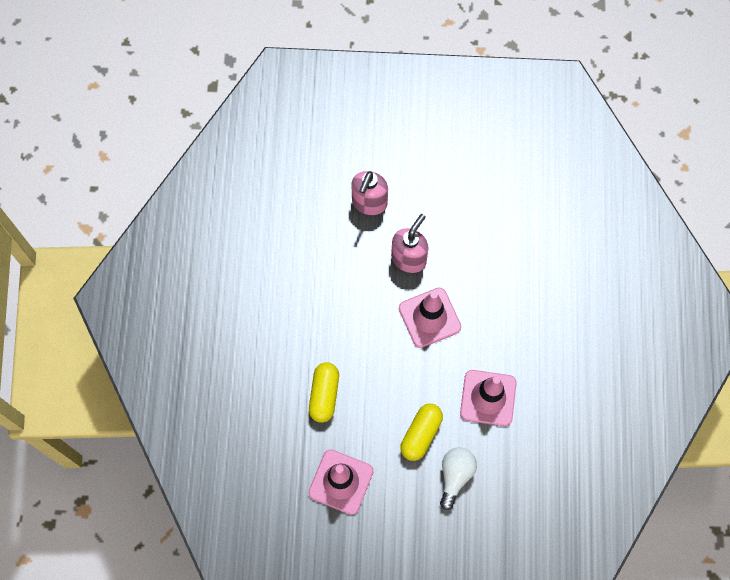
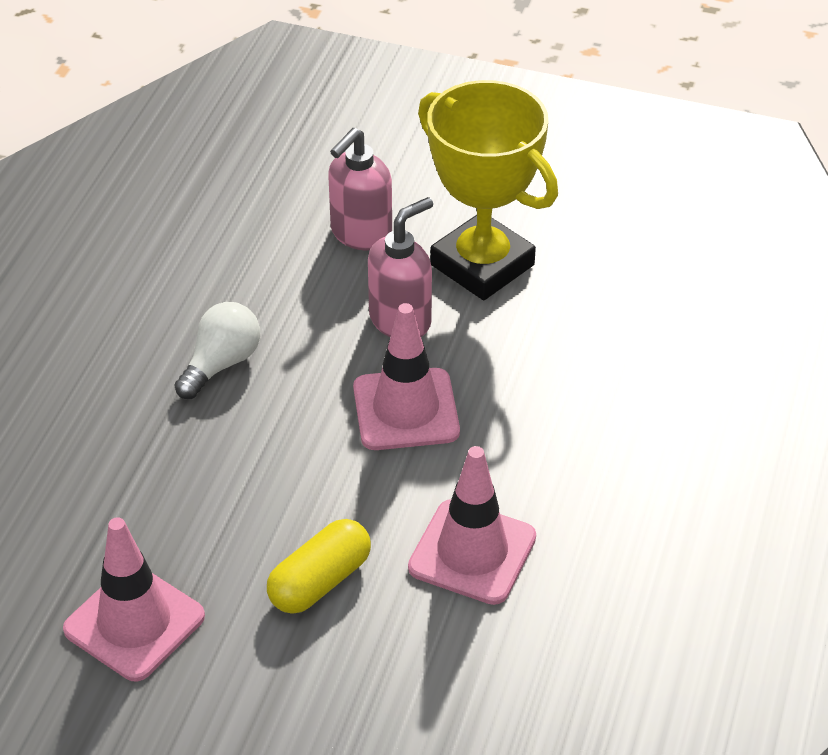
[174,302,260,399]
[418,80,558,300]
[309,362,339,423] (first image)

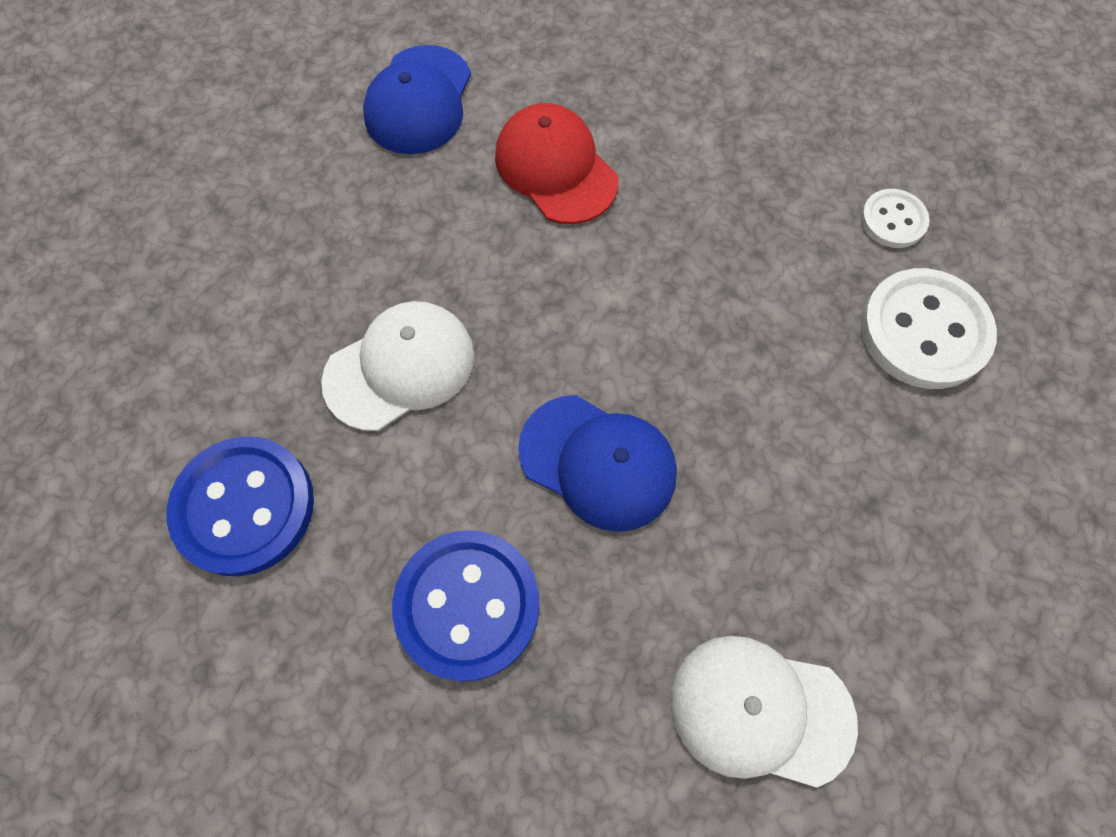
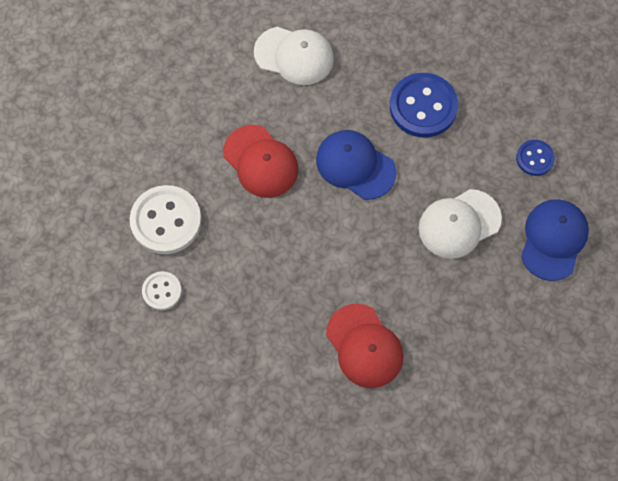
[223,125,298,198]
[516,140,555,176]
[521,199,589,281]

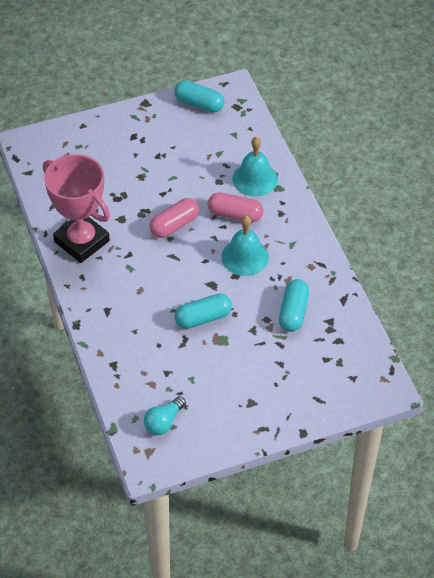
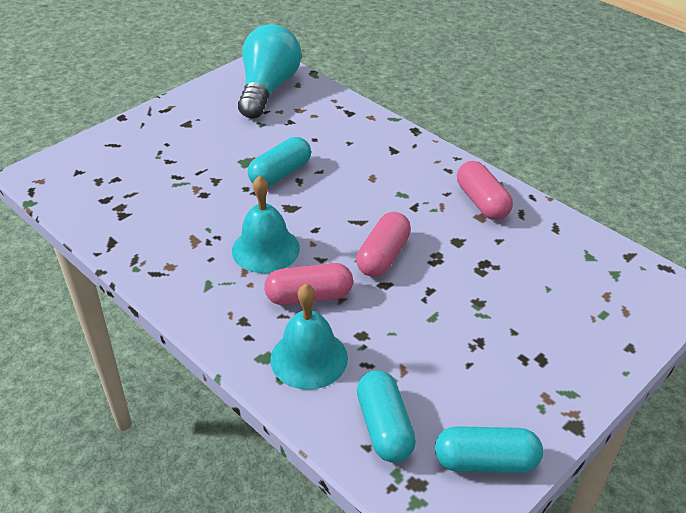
[238,24,301,118]
[357,370,416,463]
[457,161,513,220]

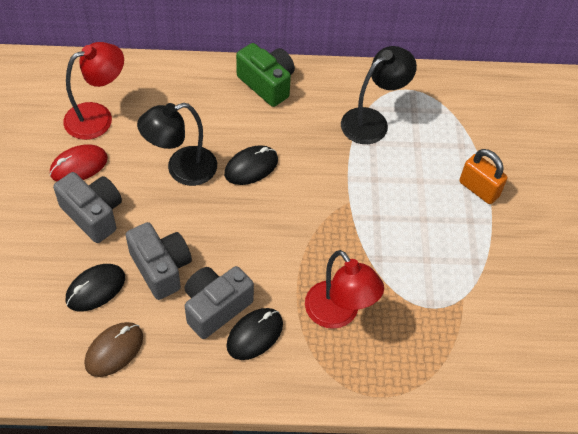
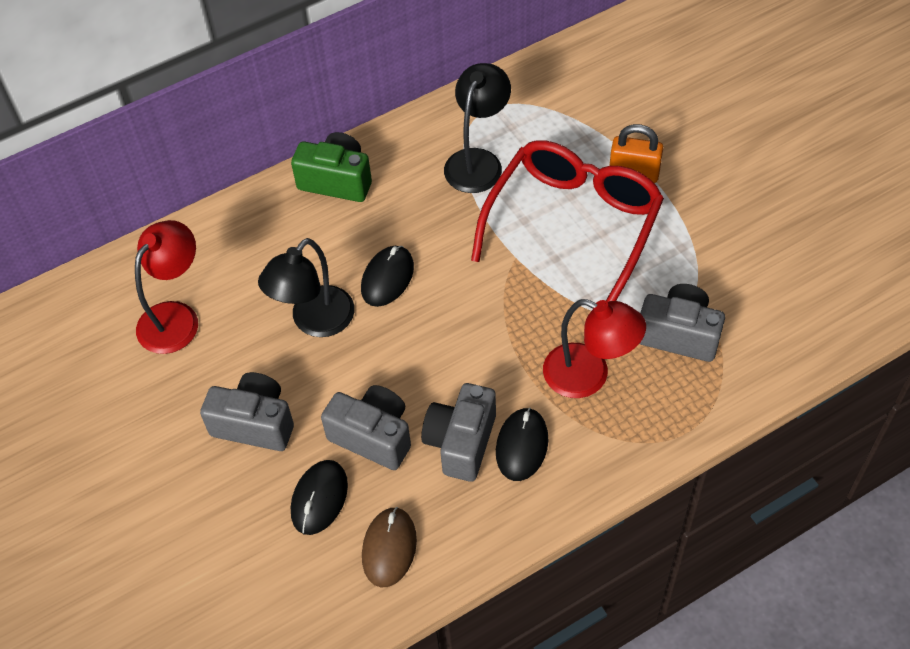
[471,140,664,302]
[639,284,725,362]
[50,144,108,181] (first image)

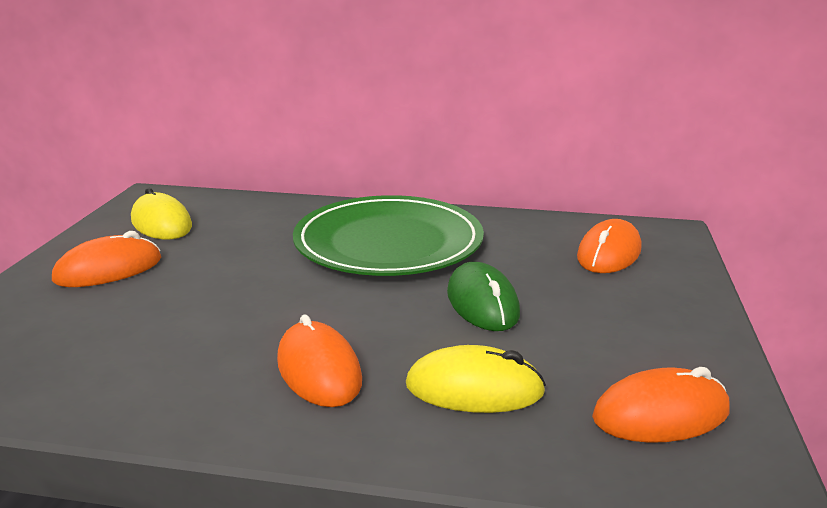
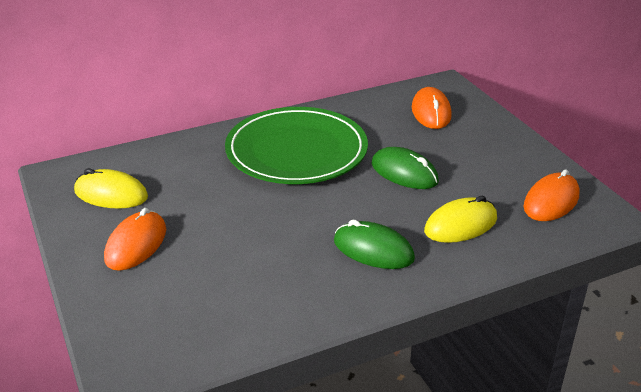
[334,220,415,269]

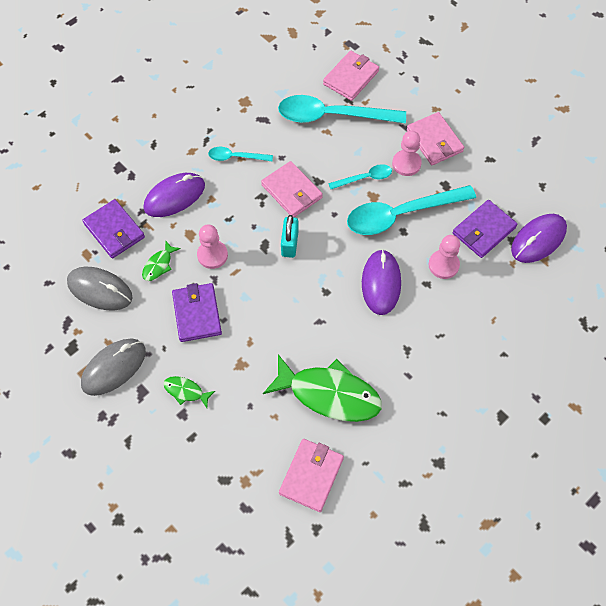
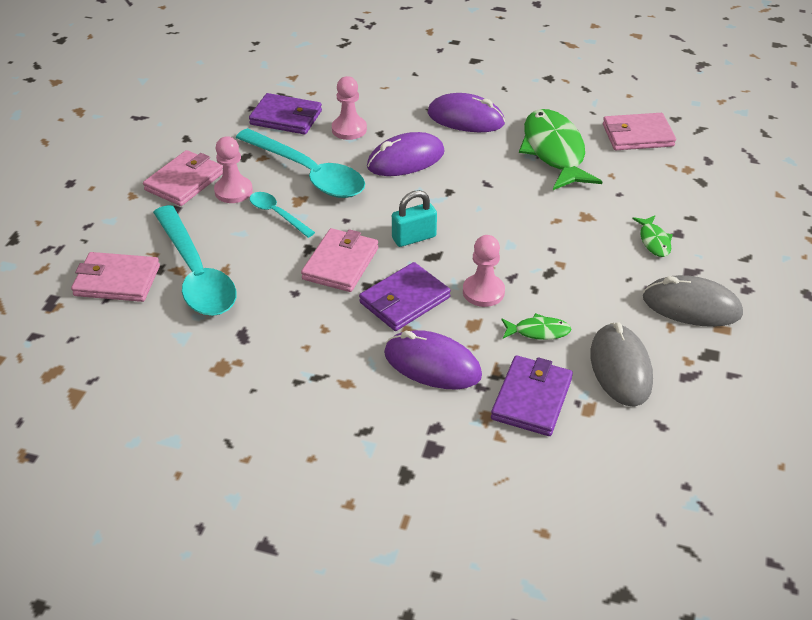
[359,262,451,331]
[428,93,505,132]
[208,147,273,161] (first image)

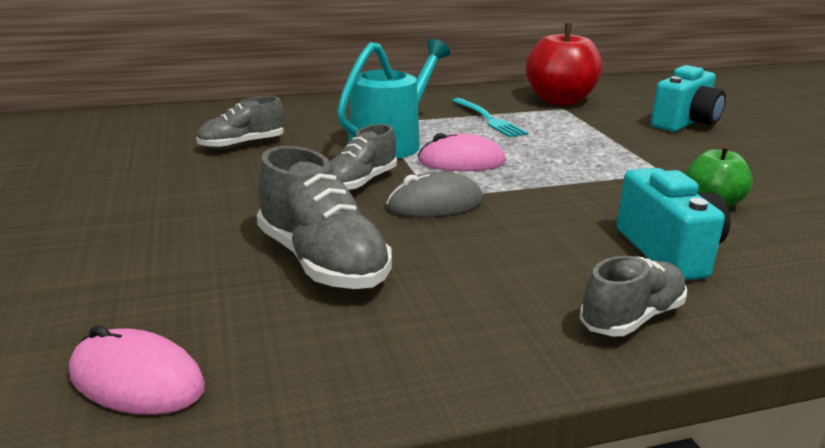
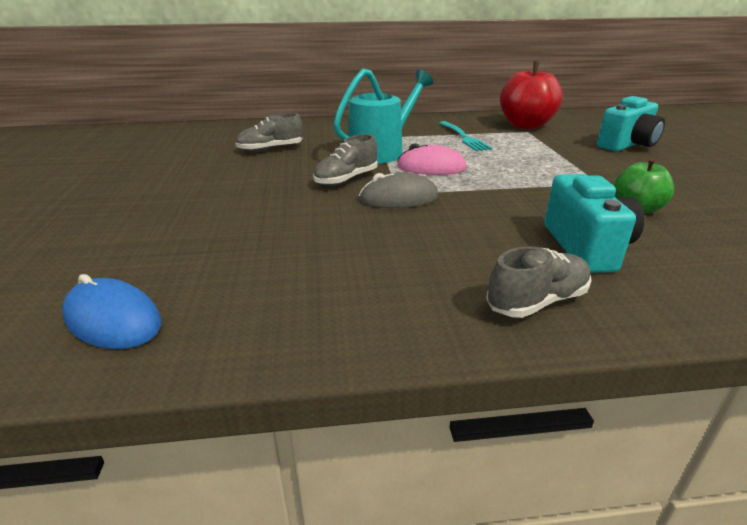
[62,274,162,349]
[257,146,392,289] (first image)

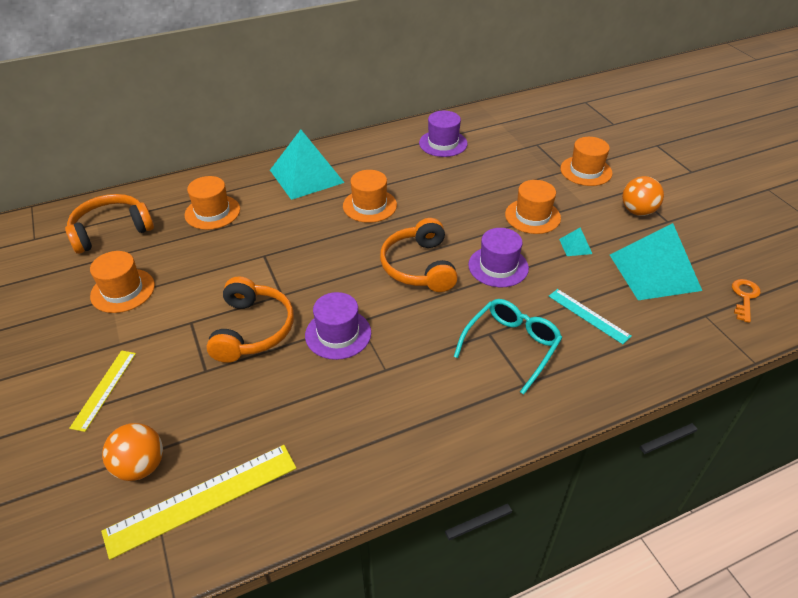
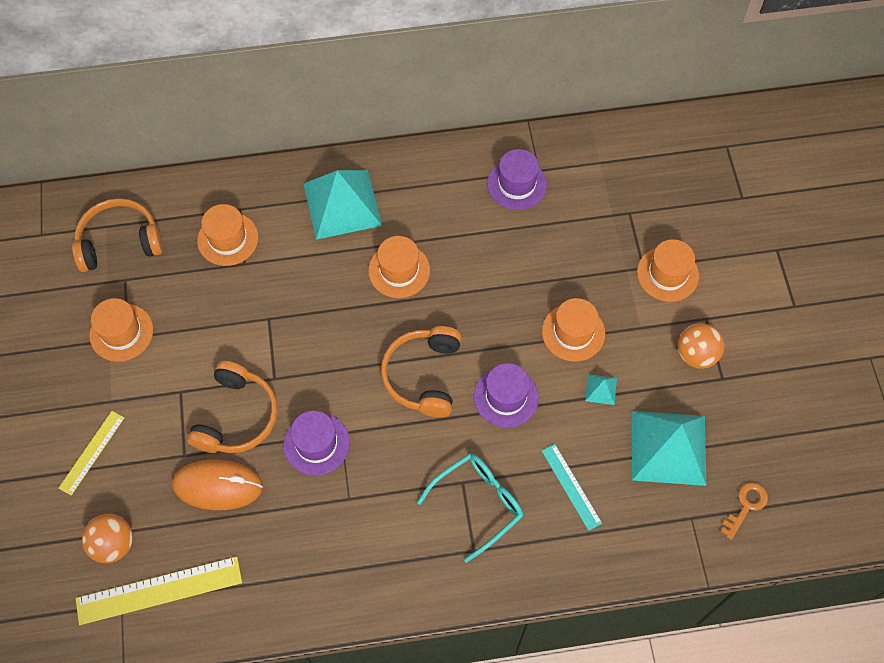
[172,459,263,510]

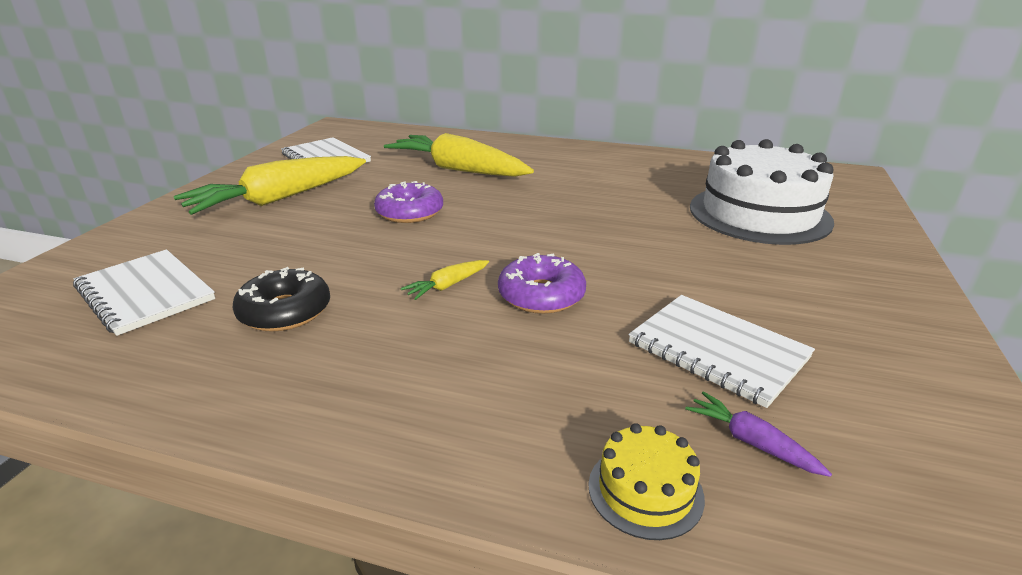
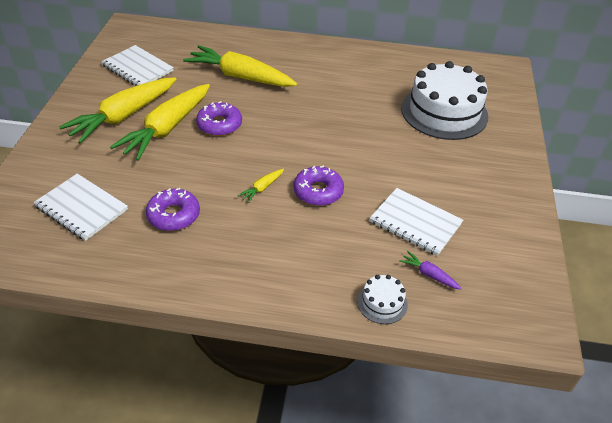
[110,84,210,161]
[146,188,200,231]
[357,275,408,324]

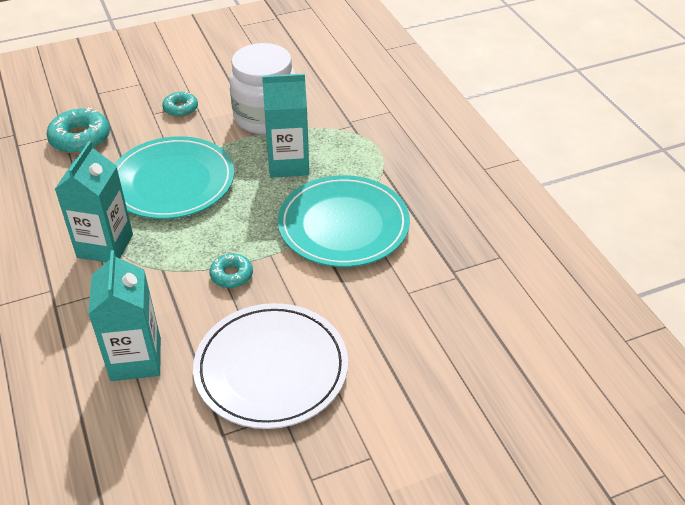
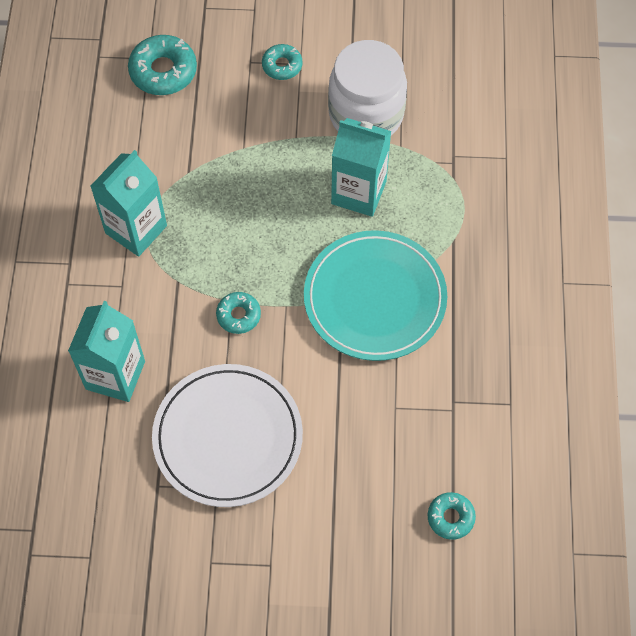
[428,492,476,540]
[115,136,234,219] (first image)

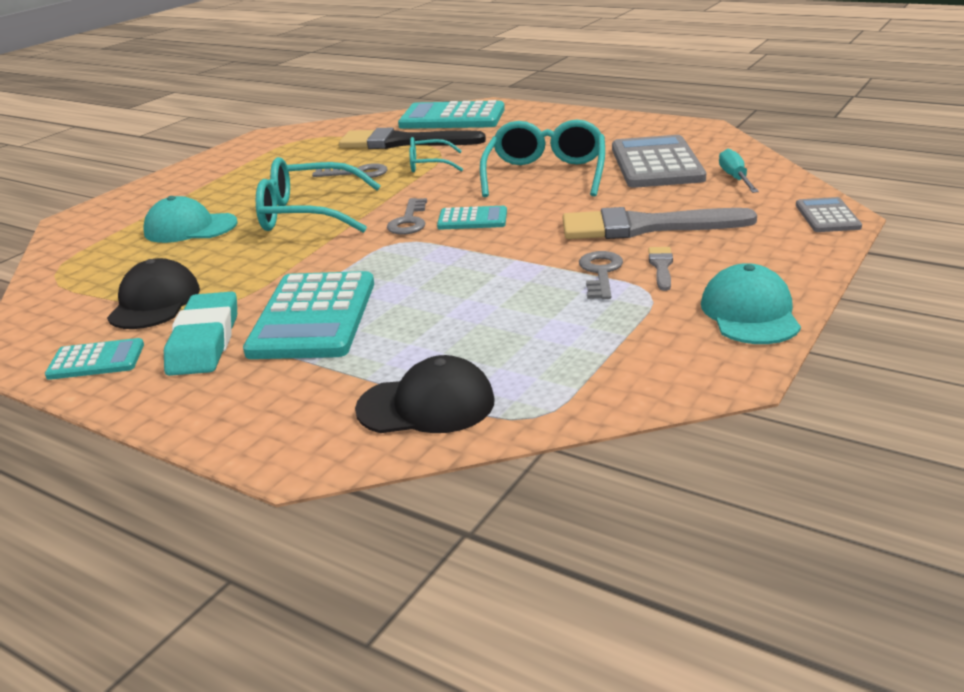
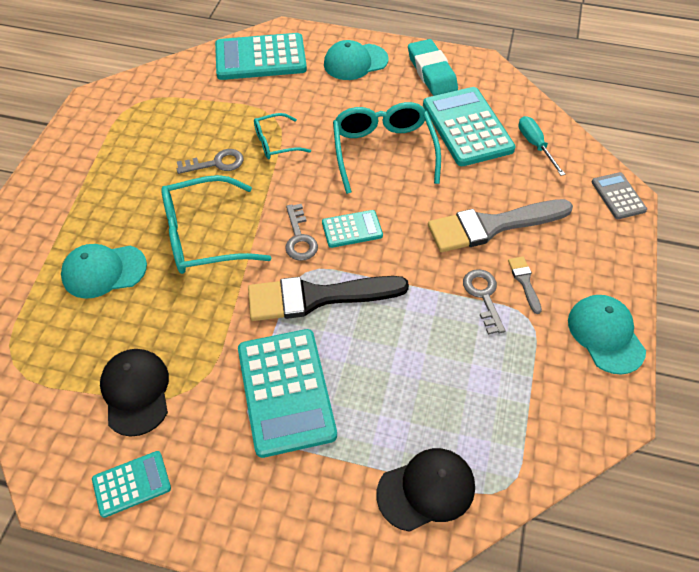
[248,276,409,321]
[324,40,388,80]
[408,39,458,96]
[423,87,516,166]

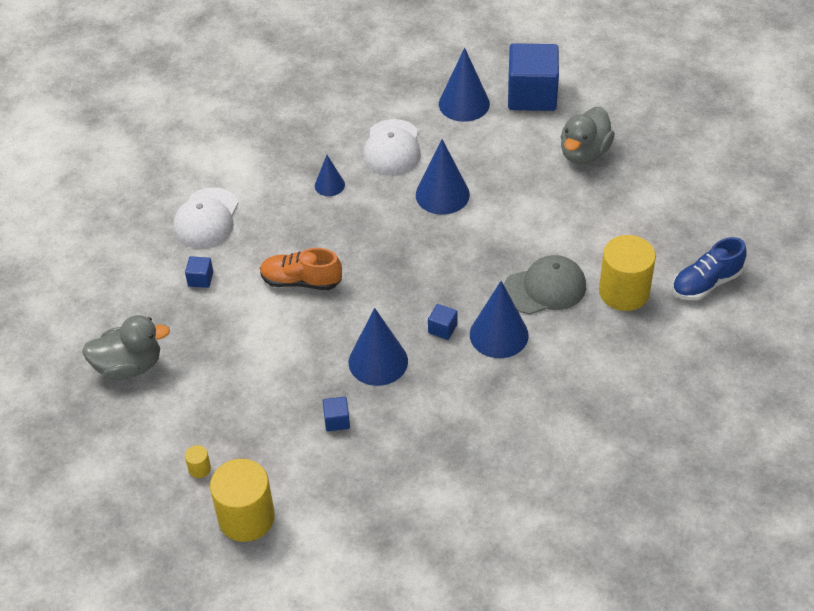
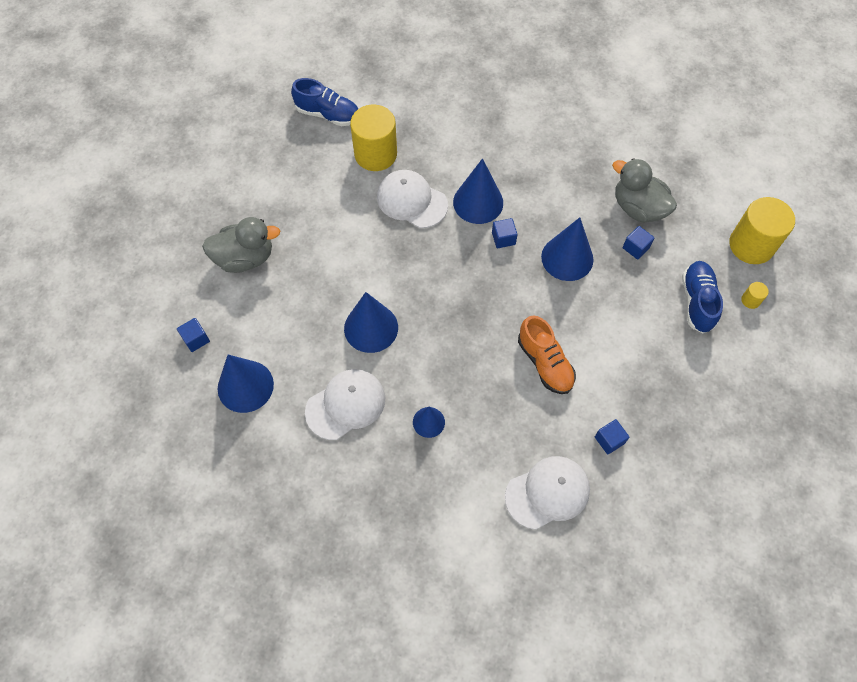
[177,318,210,352]
[377,170,448,228]
[612,158,677,223]
[682,261,723,333]

